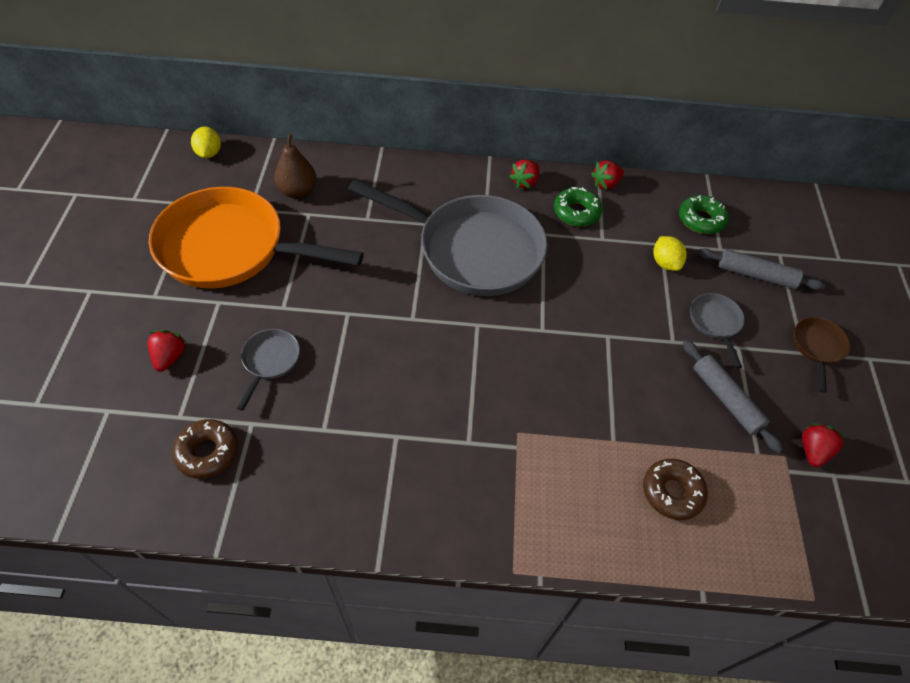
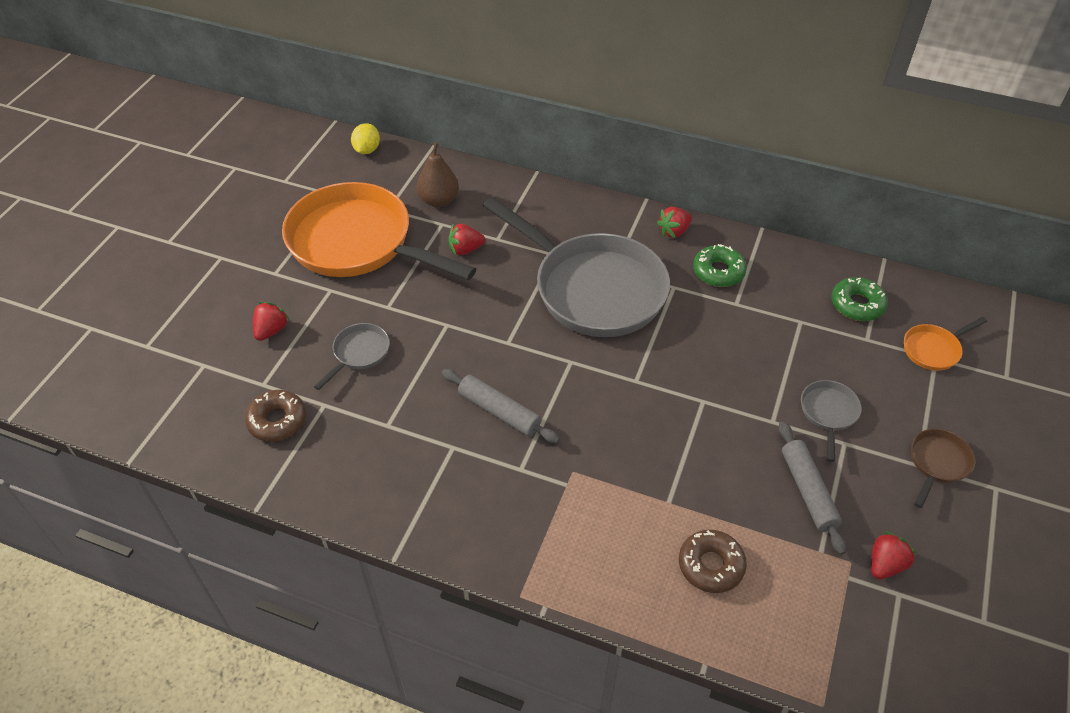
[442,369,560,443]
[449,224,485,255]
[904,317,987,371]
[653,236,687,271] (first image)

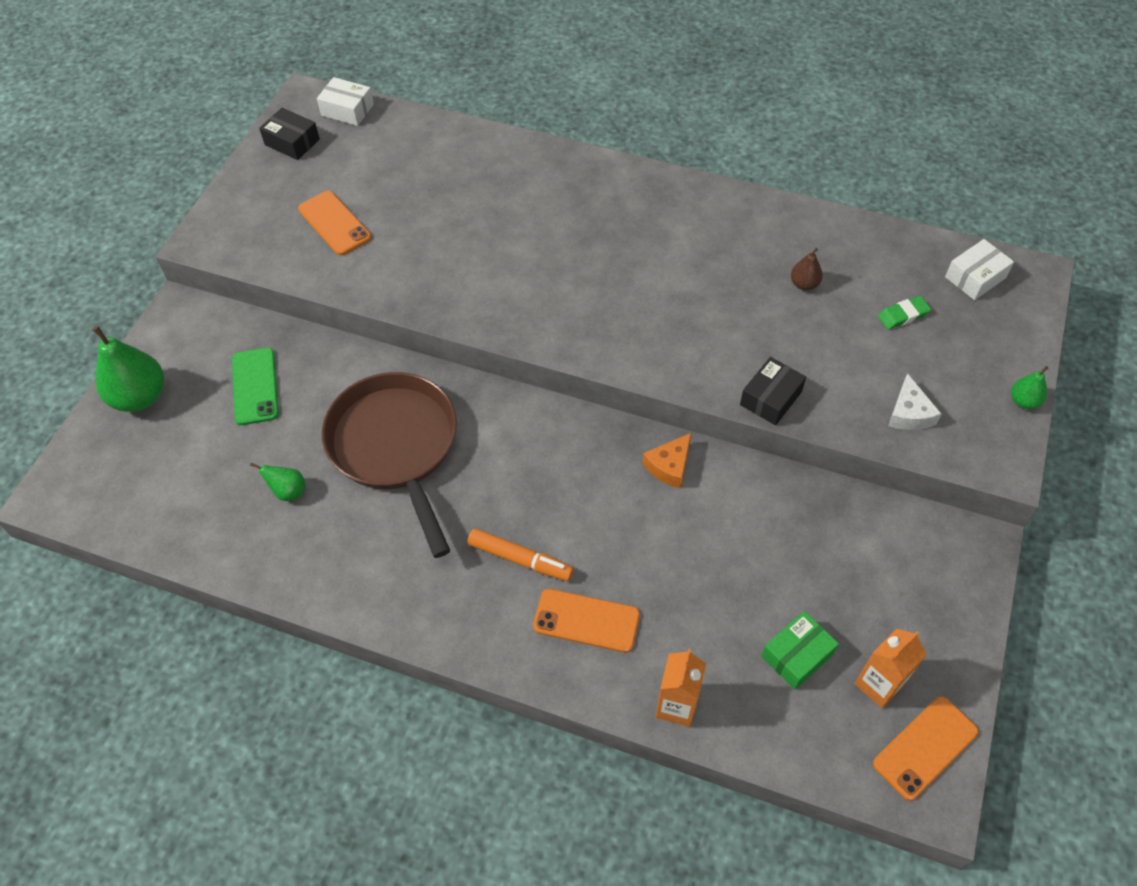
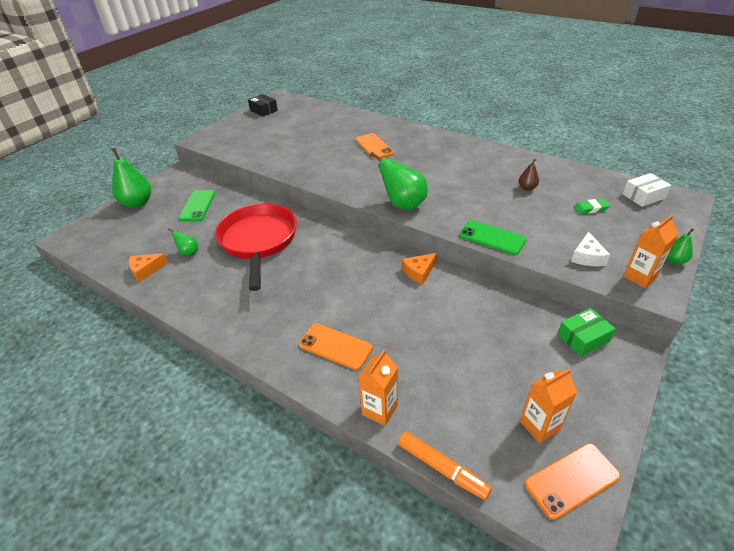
[129,253,168,282]
[215,203,297,291]
[356,133,393,159]
[370,152,428,210]
[398,431,492,500]
[459,220,526,255]
[557,308,616,357]
[623,215,679,288]
[317,77,374,126] (first image)

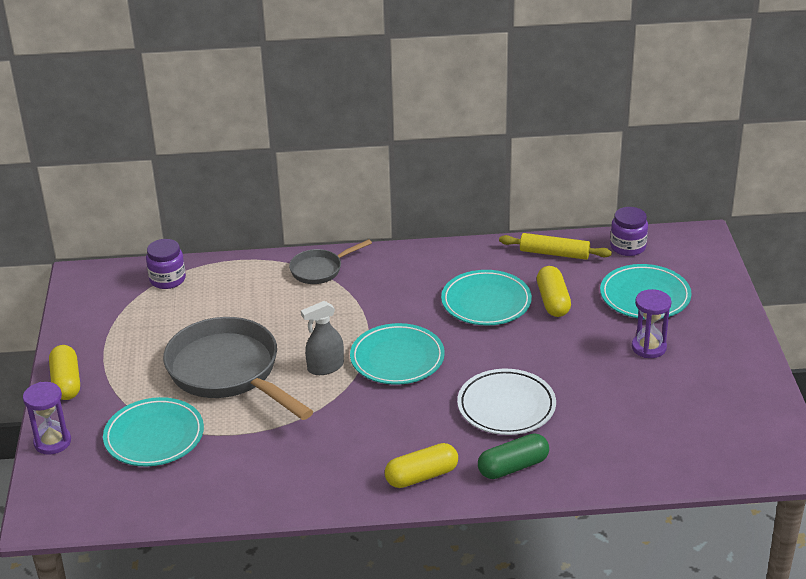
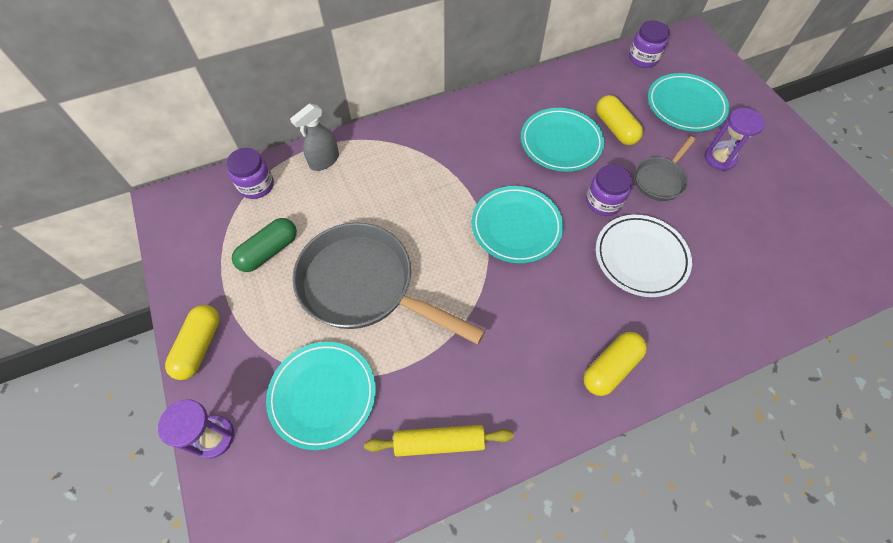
[165,305,220,380]
[232,218,297,272]
[290,103,339,171]
[364,425,514,457]
[586,164,632,216]
[635,136,696,201]

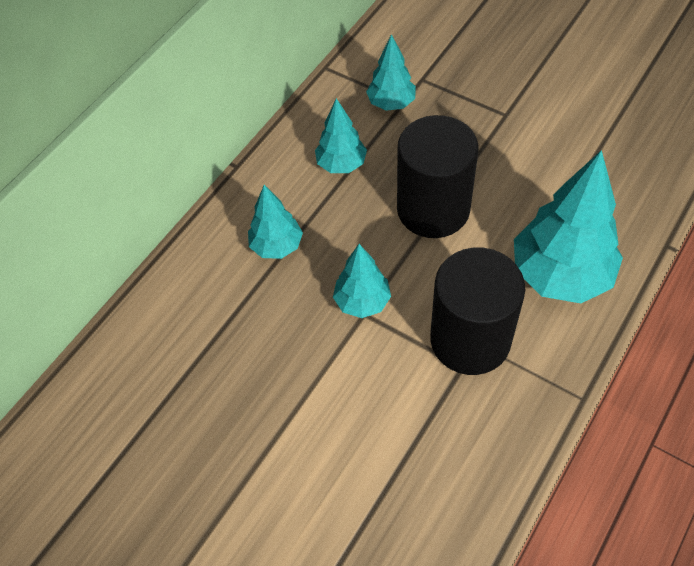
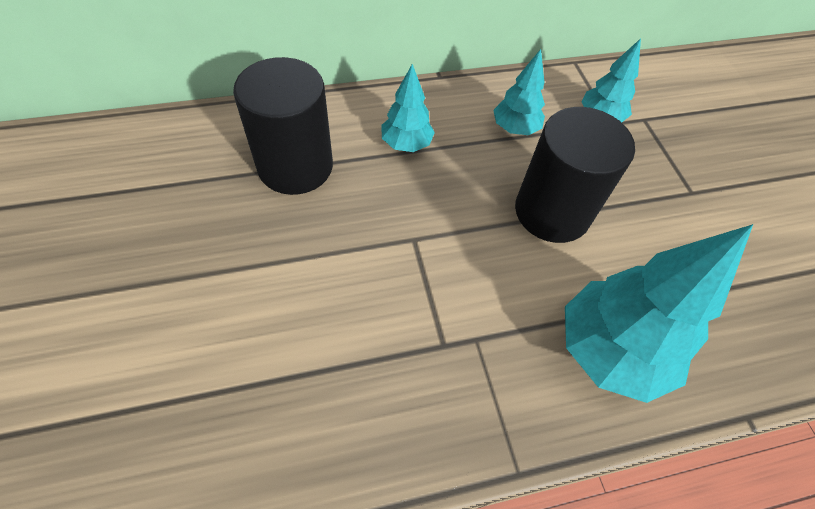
[233,57,333,195]
[333,244,391,318] (first image)

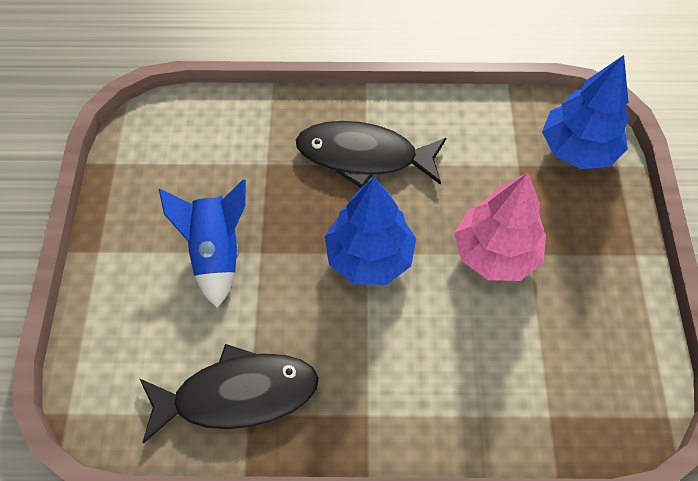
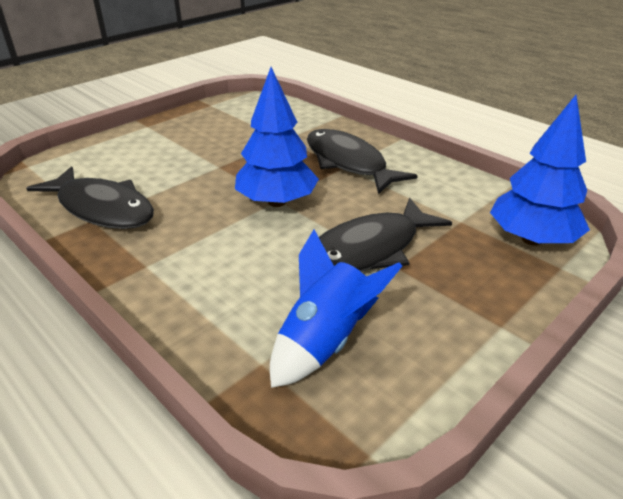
[270,230,402,388]
[319,198,452,272]

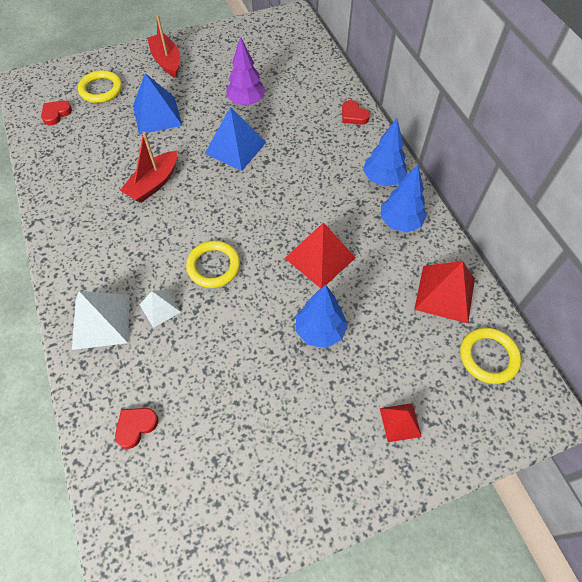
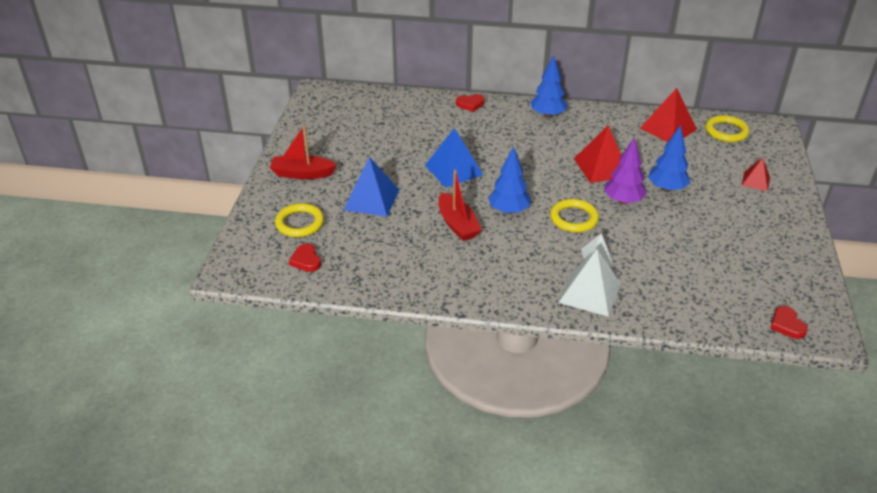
[488,146,531,214]
[604,137,647,204]
[770,306,808,339]

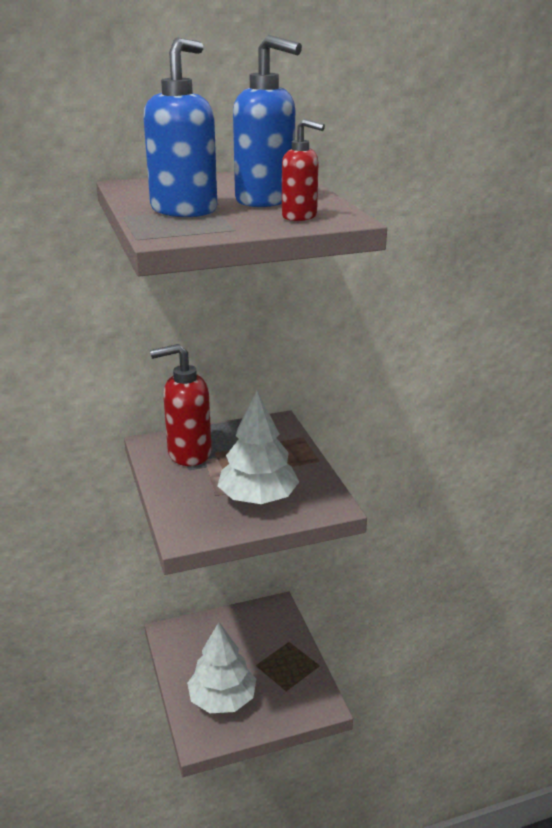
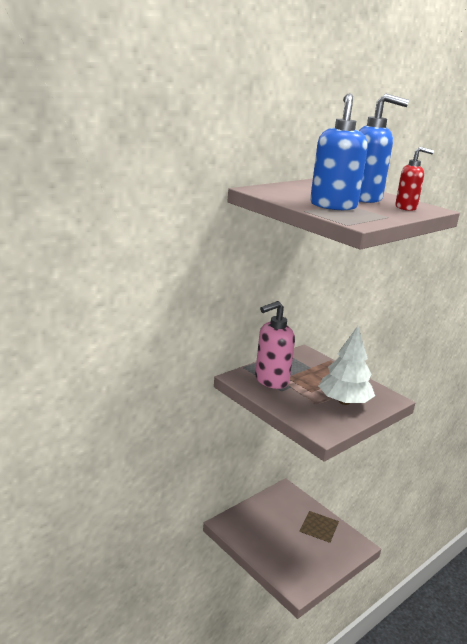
[255,301,295,389]
[187,622,256,713] (first image)

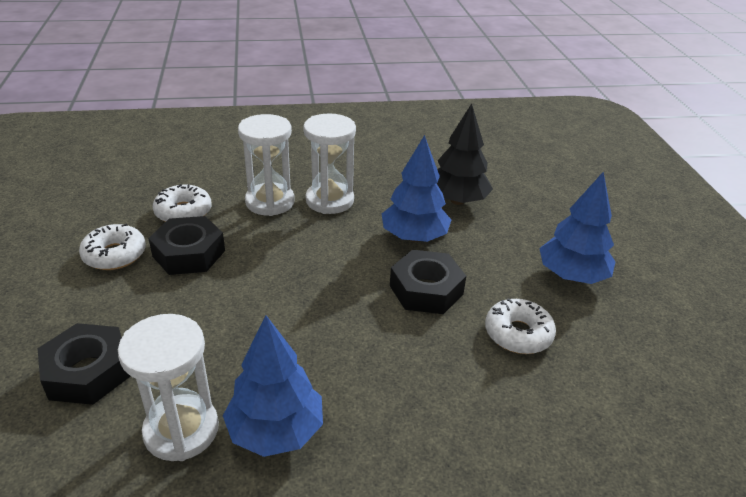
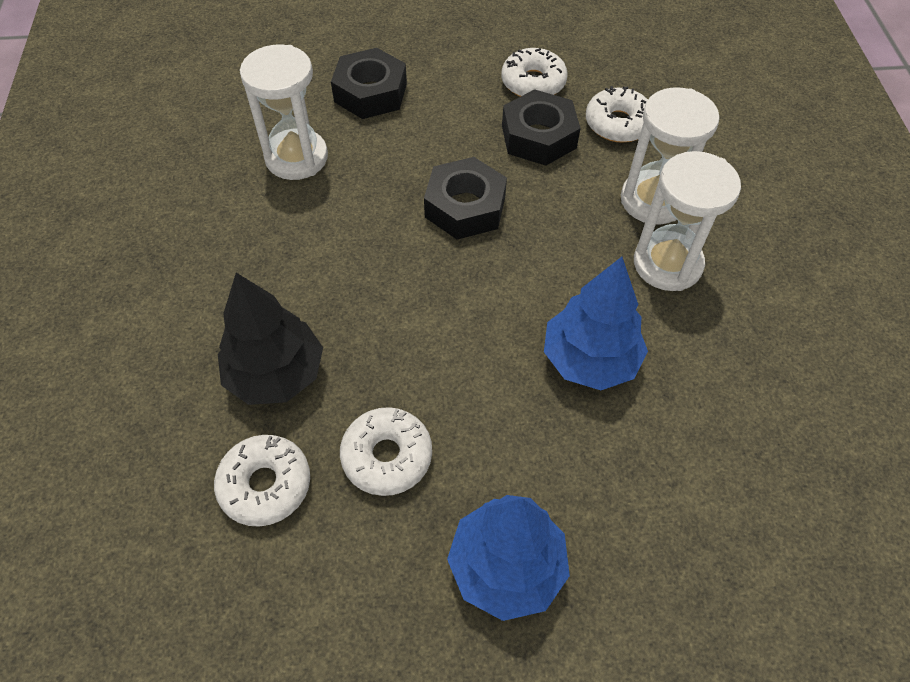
[214,435,310,527]
[218,273,323,405]
[424,157,507,240]
[223,315,323,457] (first image)

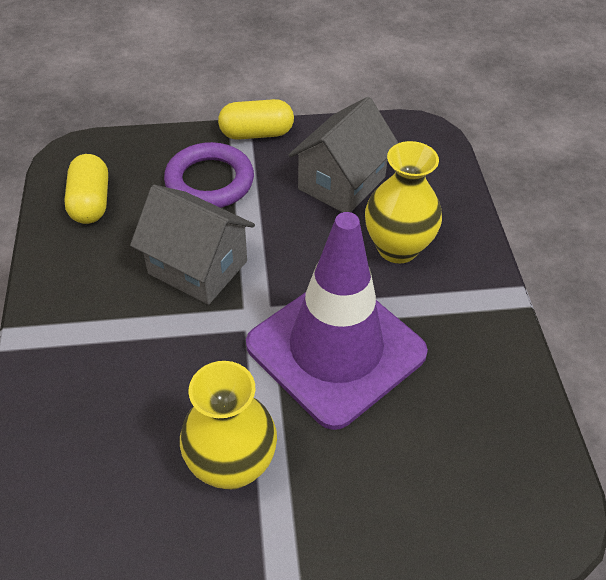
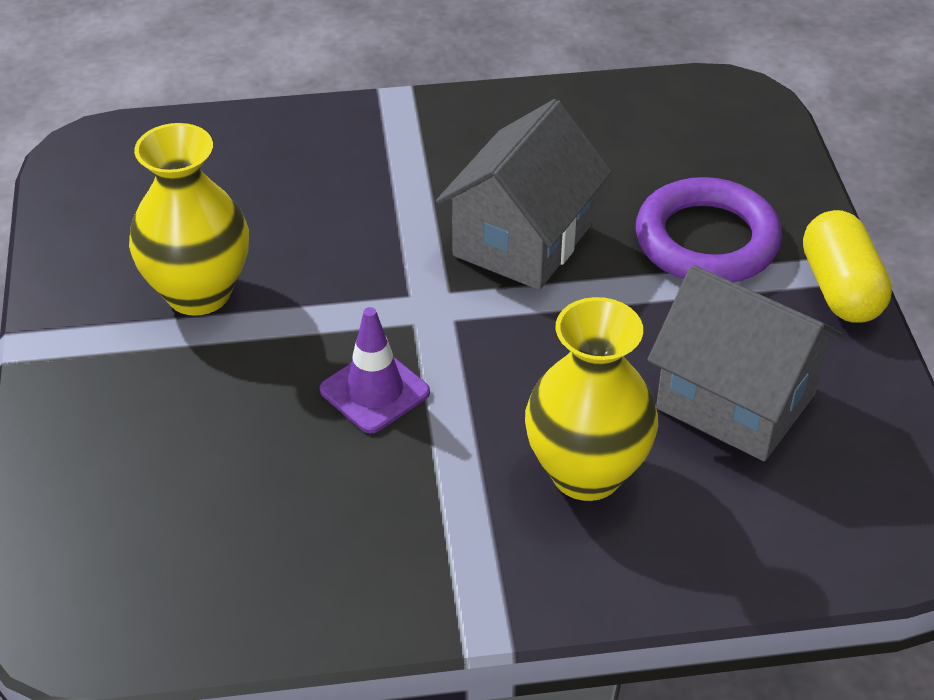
[320,307,430,433]
[64,154,108,224] (first image)

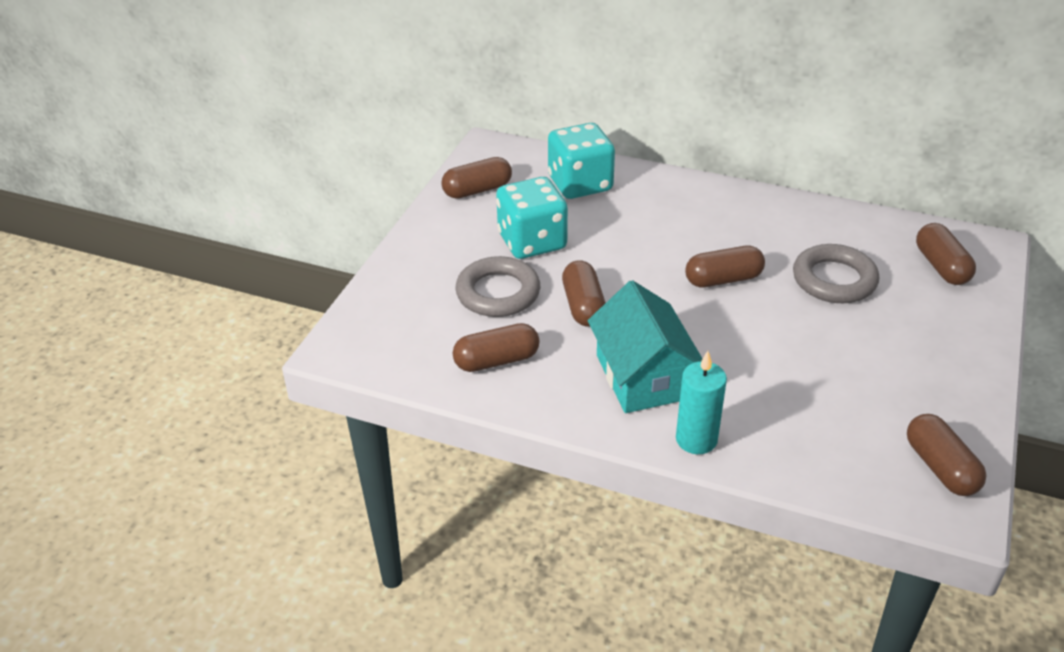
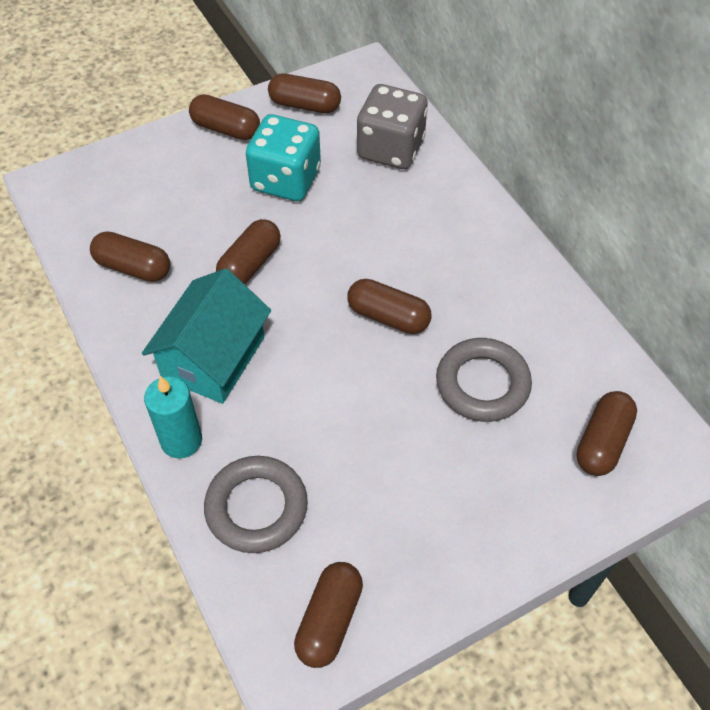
[189,94,260,140]
[204,456,308,553]
[357,84,428,169]

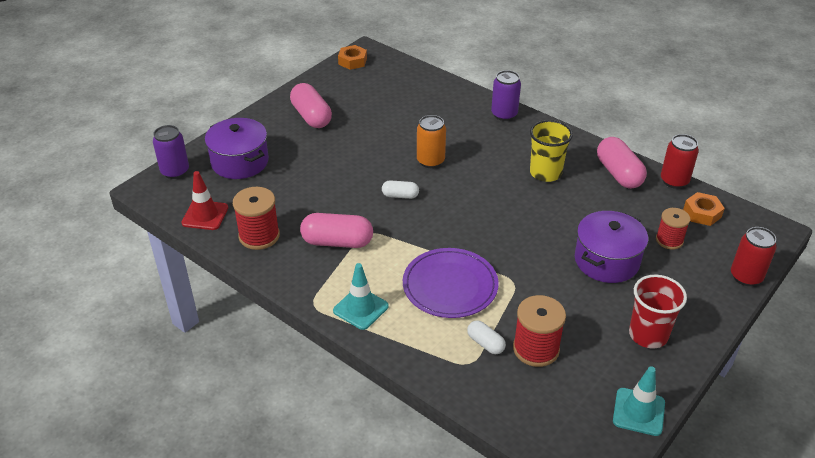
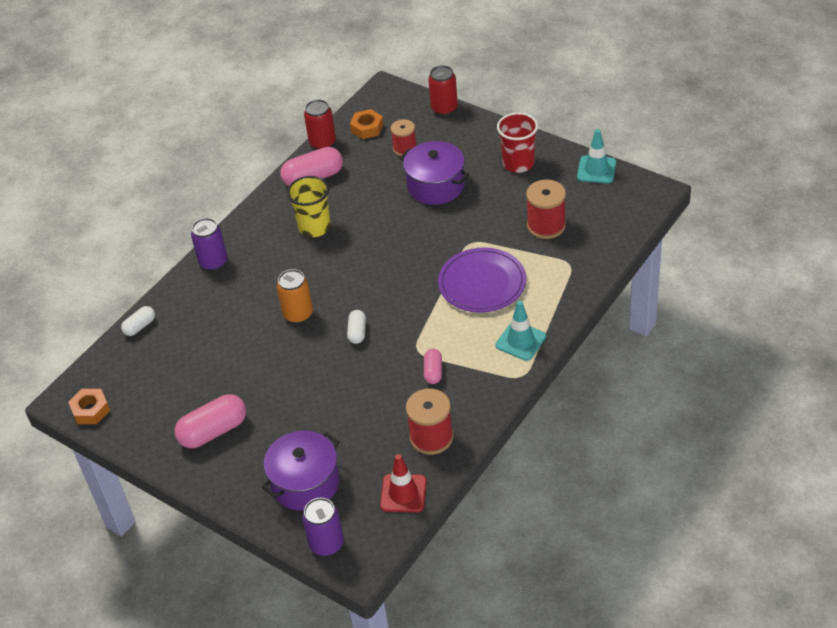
[121,306,155,336]
[424,349,442,384]

